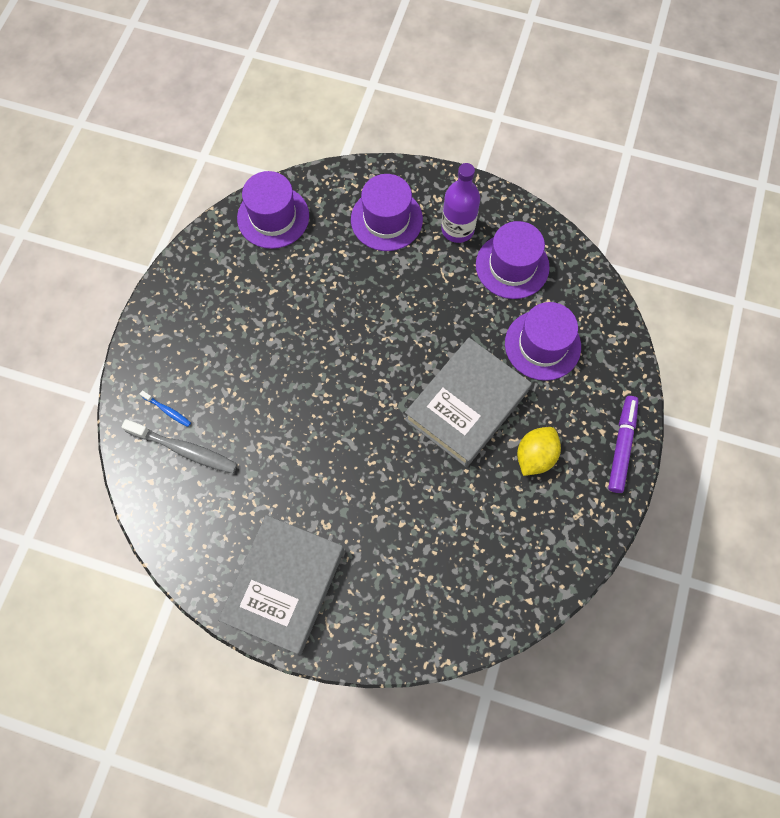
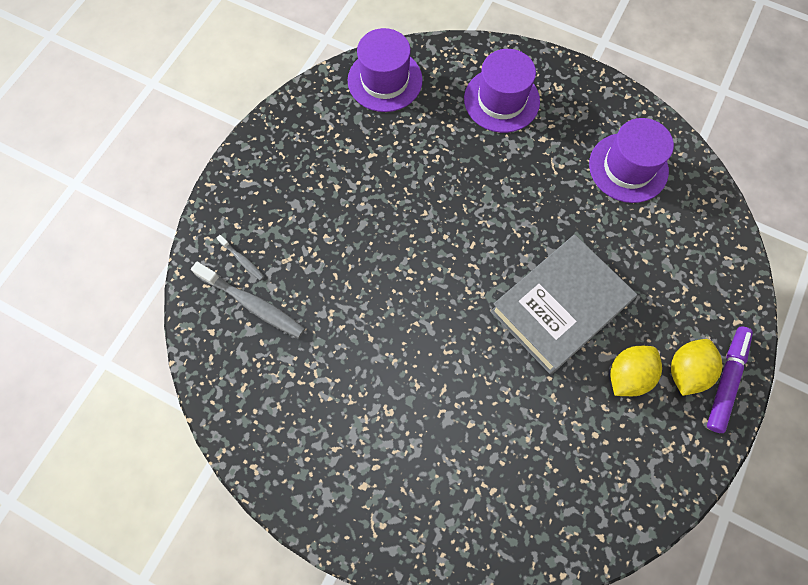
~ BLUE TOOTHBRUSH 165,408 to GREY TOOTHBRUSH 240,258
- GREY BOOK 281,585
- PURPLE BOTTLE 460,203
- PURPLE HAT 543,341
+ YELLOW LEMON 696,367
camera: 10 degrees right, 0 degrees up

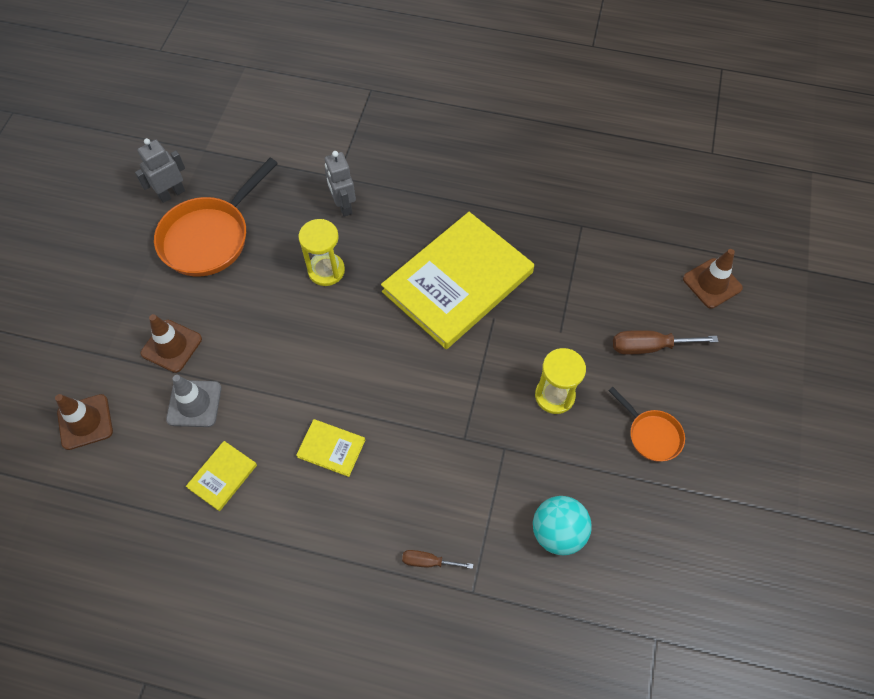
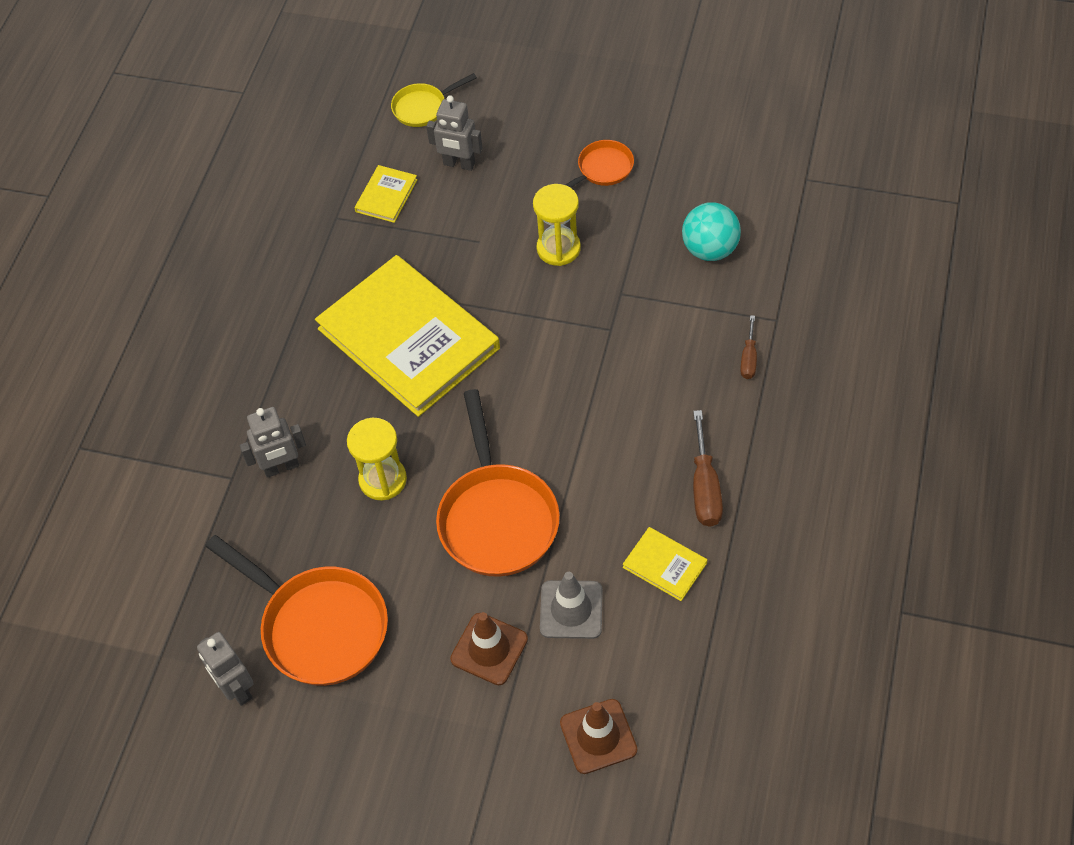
~ YELLOW BOOK 330,448 to 386,194
~ BROWN SCREWDRIVER 665,342 to 708,468
~ BROWN TRAFFIC CONE 713,279 to YELLOW PAN 434,100
+ GREY ROBOT 454,133
+ ORANGE PAN 498,483
camera: 85 degrees left, 5 degrees down

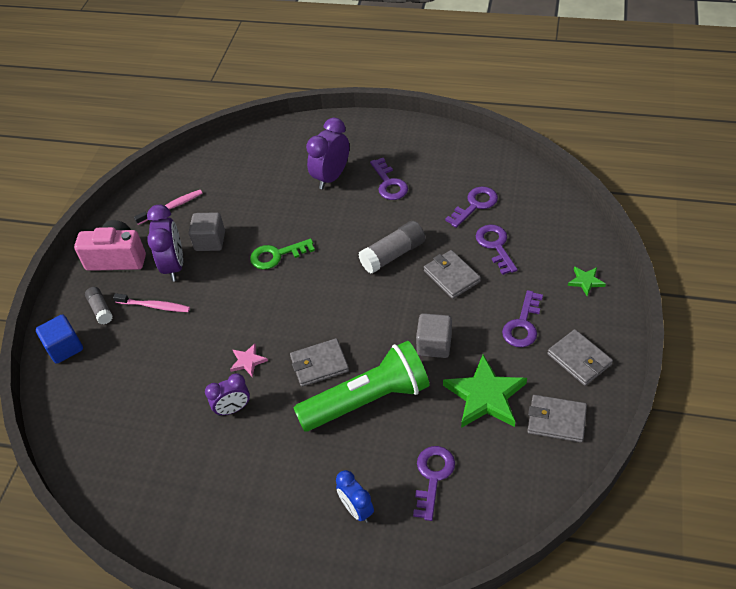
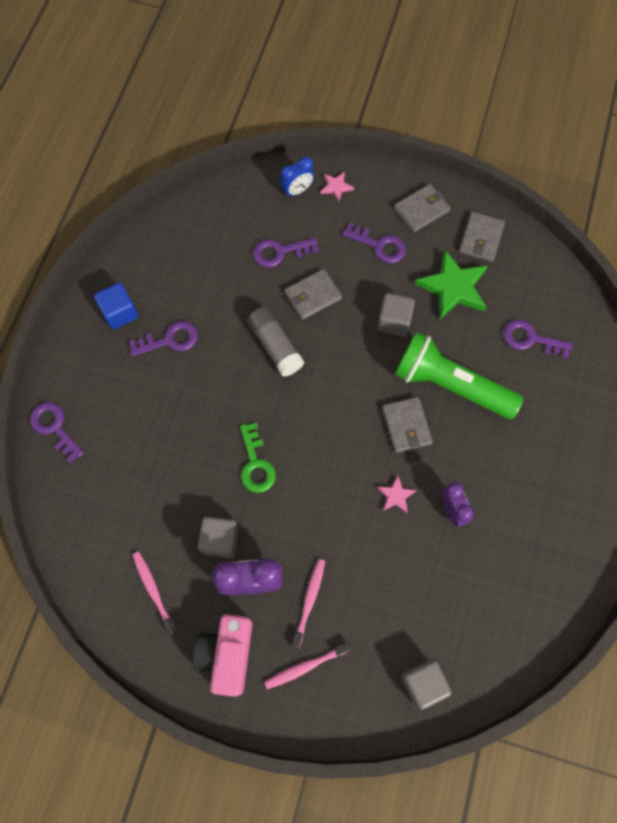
~ BLUE CUBE 59,339 to 116,306
~ GREY GLUE STICK 99,306 to PINK TOOTHBRUSH 308,666
~ GREEN FLASHLIGHT 362,386 = 459,375 45 degrees counterclockwise
- PURPLE CLOCK 327,153
~ BLUE CLOCK 355,496 to 297,176
~ PURPLE KEY 471,207 to 57,432
~ GREEN STAR 587,281 to PINK STAR 337,187
+ GREY CUBE 426,685
camera: 90 degrees left, 20 degrees up

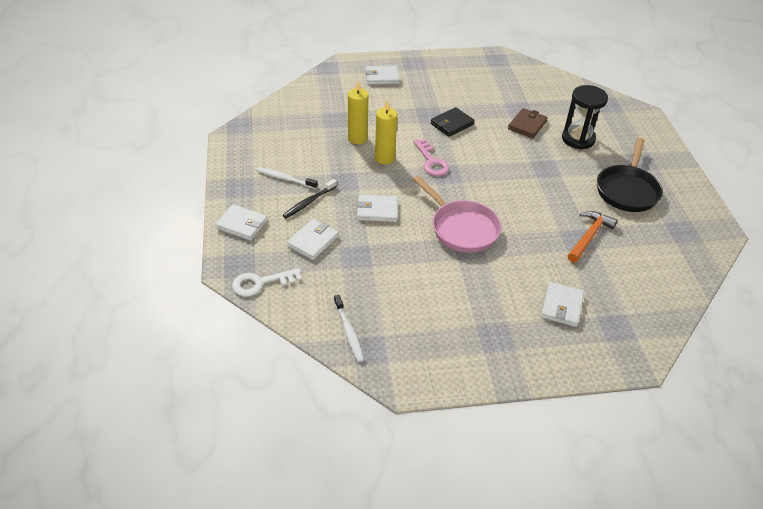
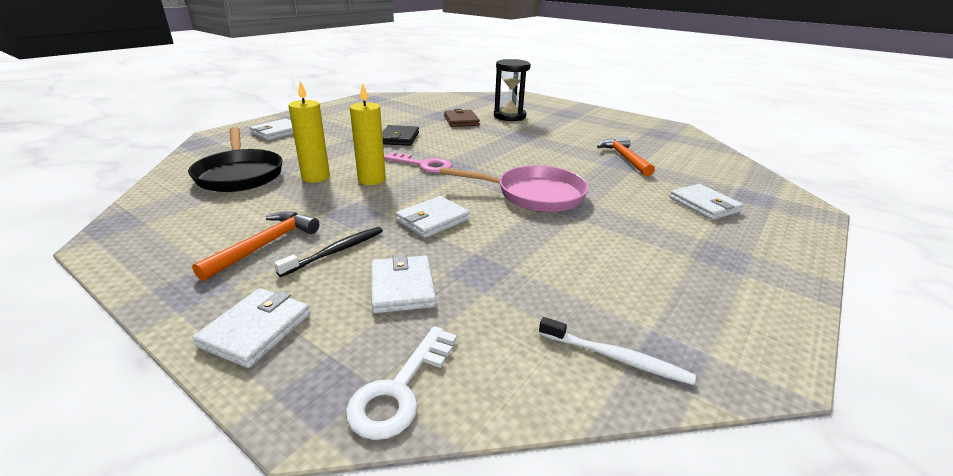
~ WHITE WALLET 241,222 = 251,328 45 degrees counterclockwise
~ WHITE TOOTHBRUSH 287,178 to ORANGE HAMMER 255,246
~ BLACK TOOTHBRUSH 310,198 = 328,252 135 degrees counterclockwise
~ BLACK PAN 630,175 to 235,159
camera: 45 degrees left, 15 degrees down

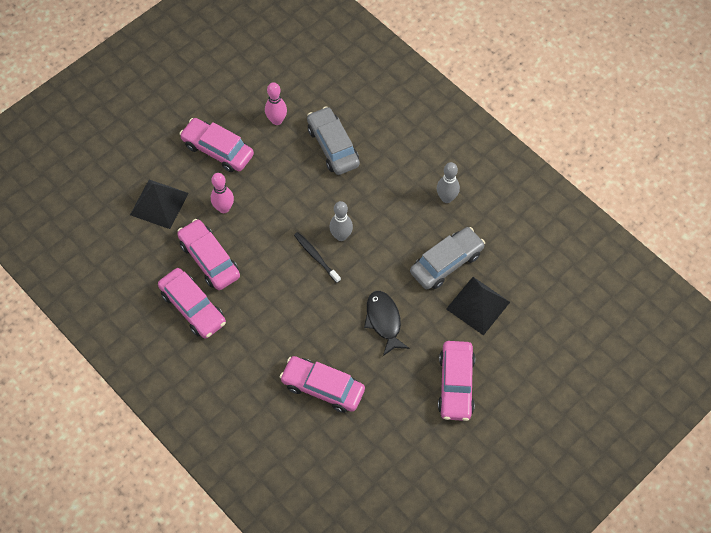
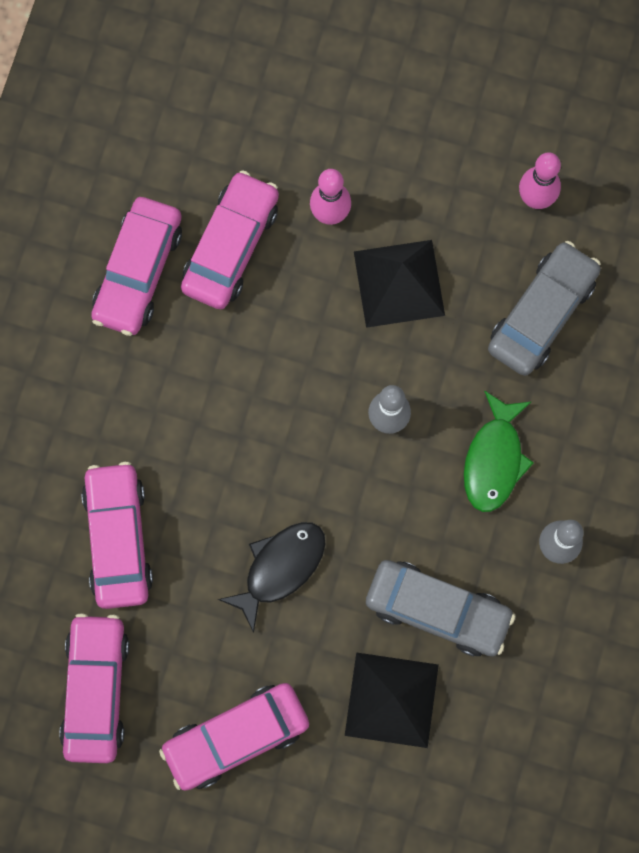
~ BLACK PYRAMID 159,204 to 399,284
~ PINK CAR 216,145 to 94,688
- BLACK TOOTHBRUSH 317,257
+ GREEN FISH 499,451
camera: 60 degrees right, 15 degrees up

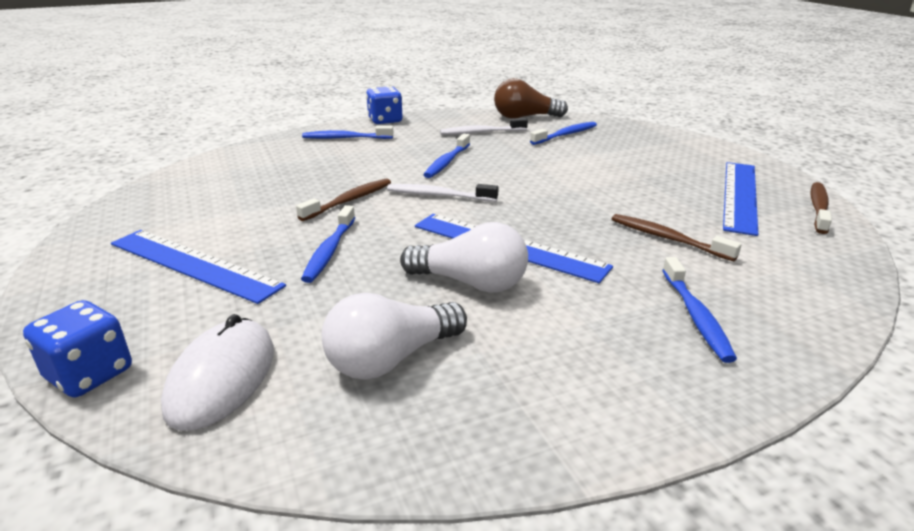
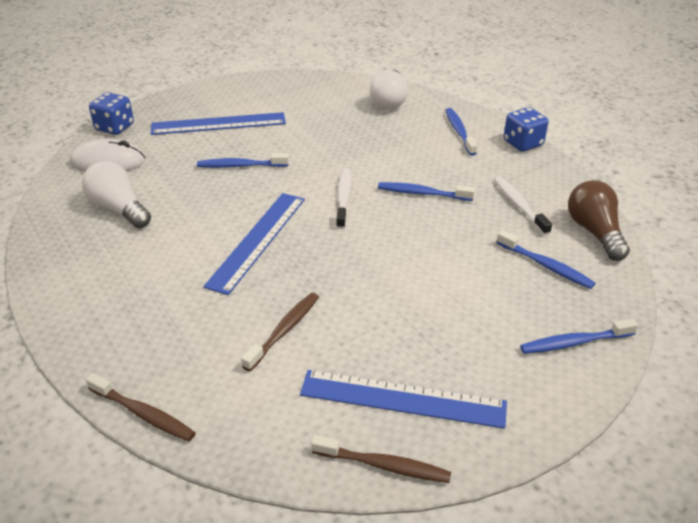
~ BLUE RULER 198,267 = 218,123 60 degrees clockwise
~ BROWN TOOTHBRUSH 343,199 to 141,407
~ WHITE LIGHT BULB 464,257 to 388,90
~ BLUE TOOTHBRUSH 699,310 to 579,336
camera: 80 degrees right, 10 degrees up

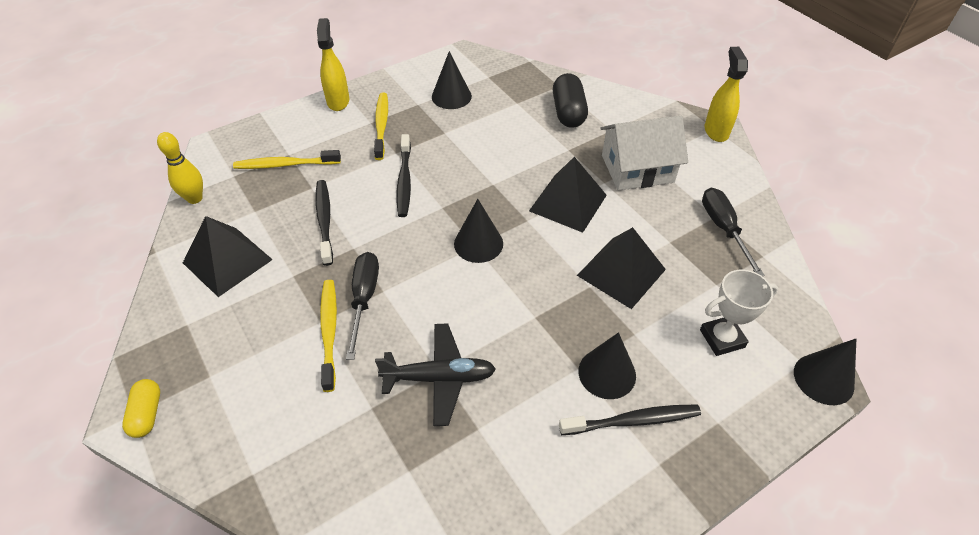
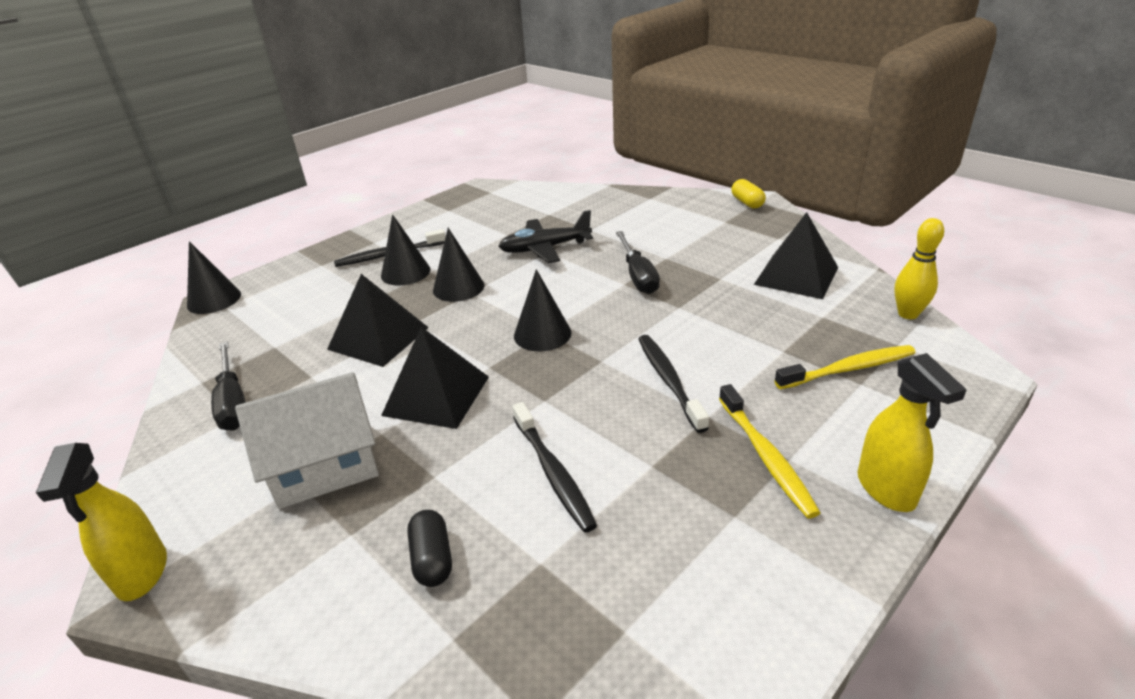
~ BLACK TOOTHBRUSH 324,223 to 554,467
- YELLOW TOOTHBRUSH 328,336
~ BLACK CONE 452,80 to 458,265
~ BLACK CAPSULE 570,100 = 429,548 x0.63
- WHITE TROPHY 739,312
camera: 170 degrees right, 15 degrees down

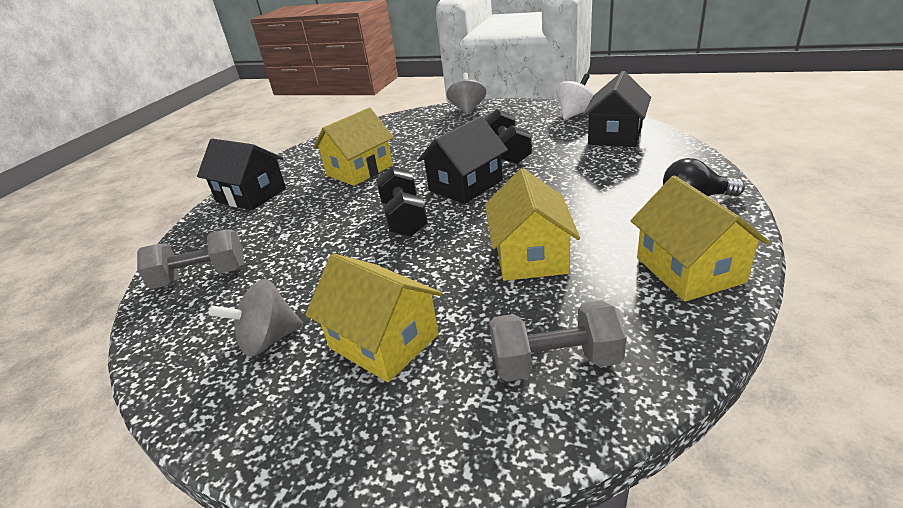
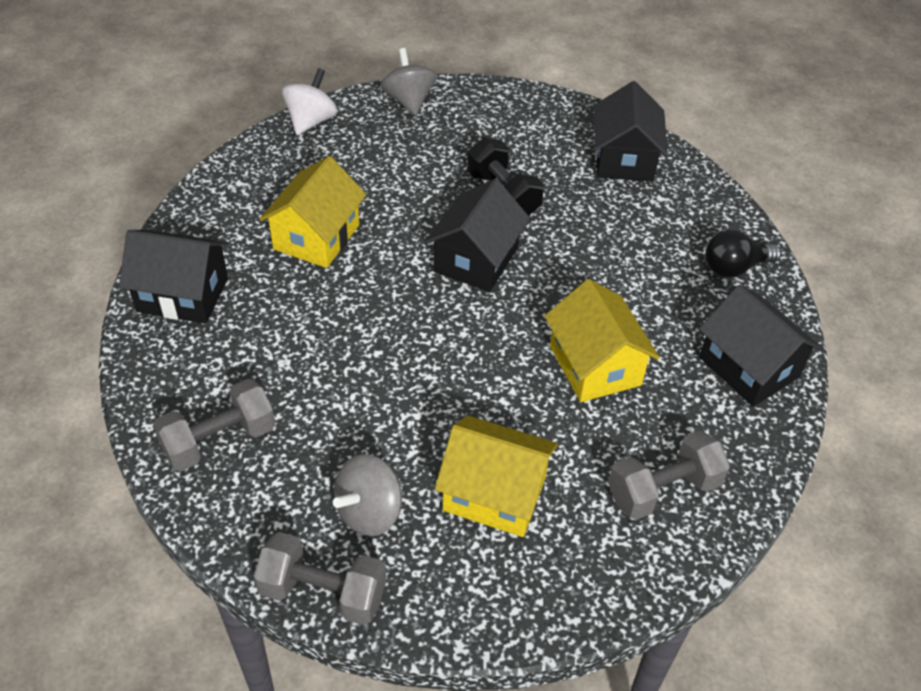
- BLACK DUMBBELL 402,201
~ WHITE SPINNING TOP 575,97 to 309,101
~ YELLOW HOUSE 700,239 to BLACK HOUSE 760,346
+ GREY DUMBBELL 320,578
camera: 25 degrees left, 15 degrees up

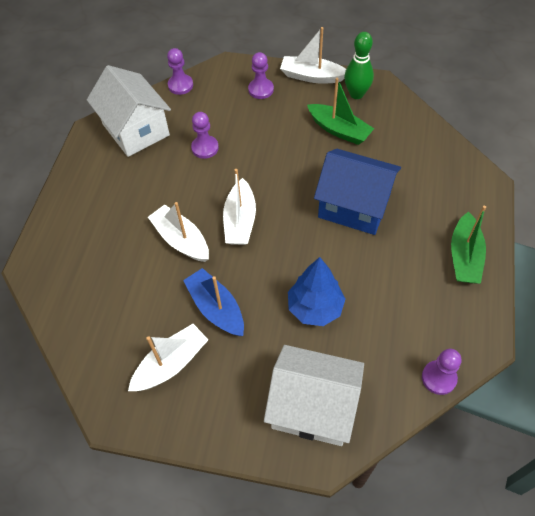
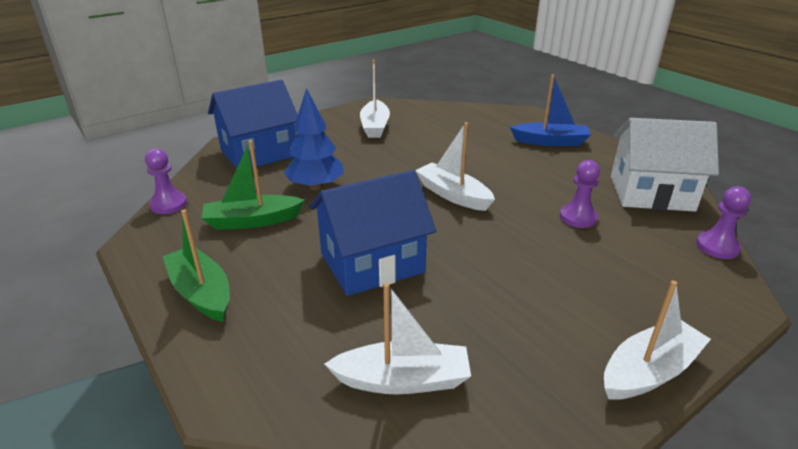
~ WHITE BOAT 178,232 to 398,338
~ BLUE BOAT 213,302 to 550,110
- PURPLE PAWN 261,75
~ WHITE HOUSE 314,395 to BLUE HOUSE 253,124
~ GREEN BOAT 340,111 to 253,185
- GREEN BOWLING PIN 359,65
camera: 130 degrees right, 25 degrees down

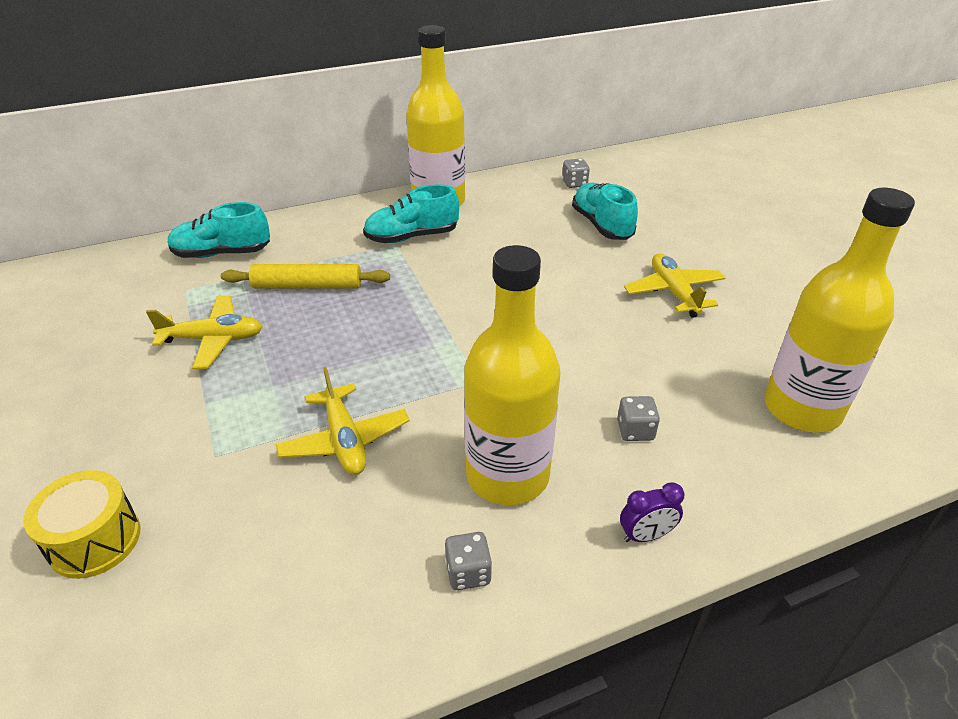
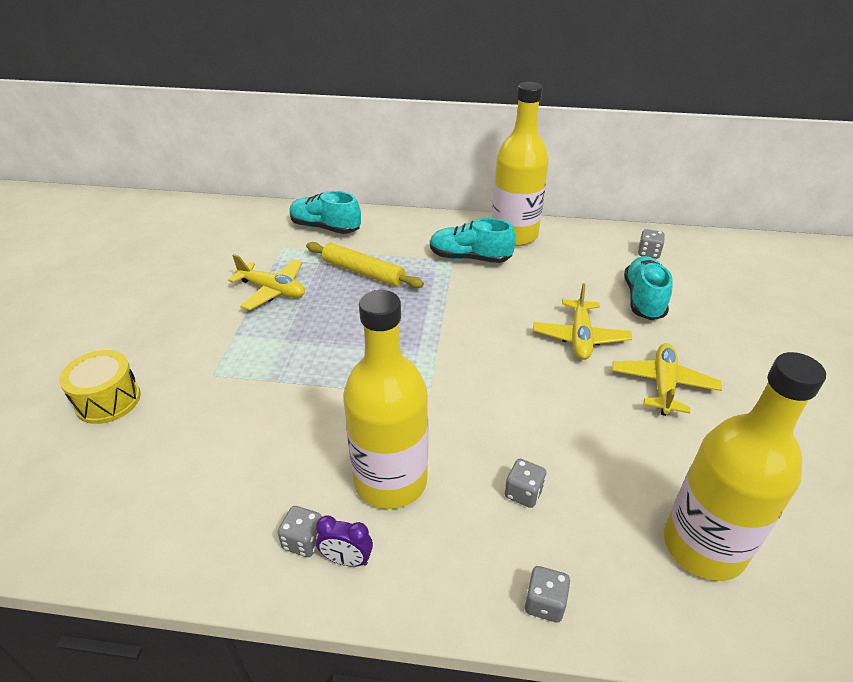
~ YELLOW PLANE 342,421 to 582,321
~ PURPLE CLOCK 652,512 to 344,541
+ GREY DICE 547,594
camera: 30 degrees right, 0 degrees up

